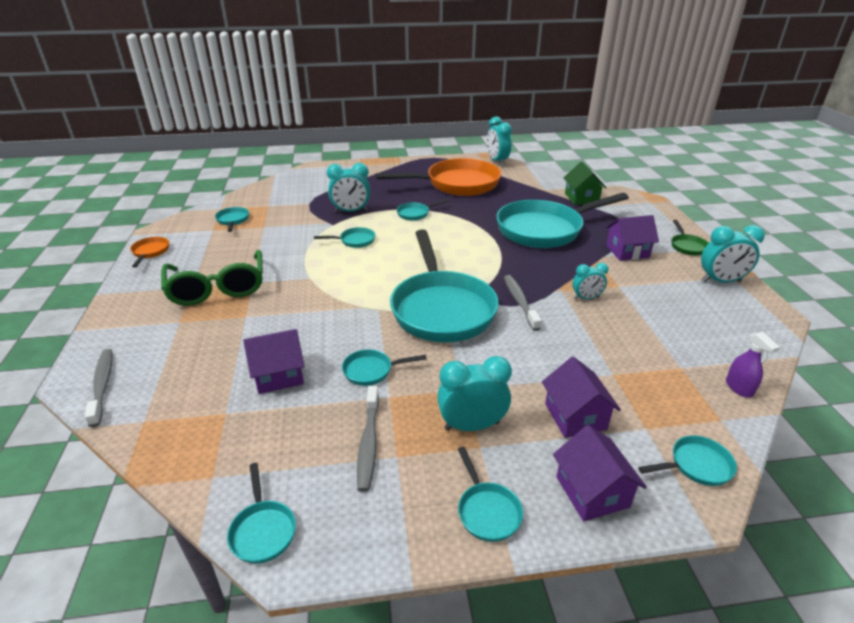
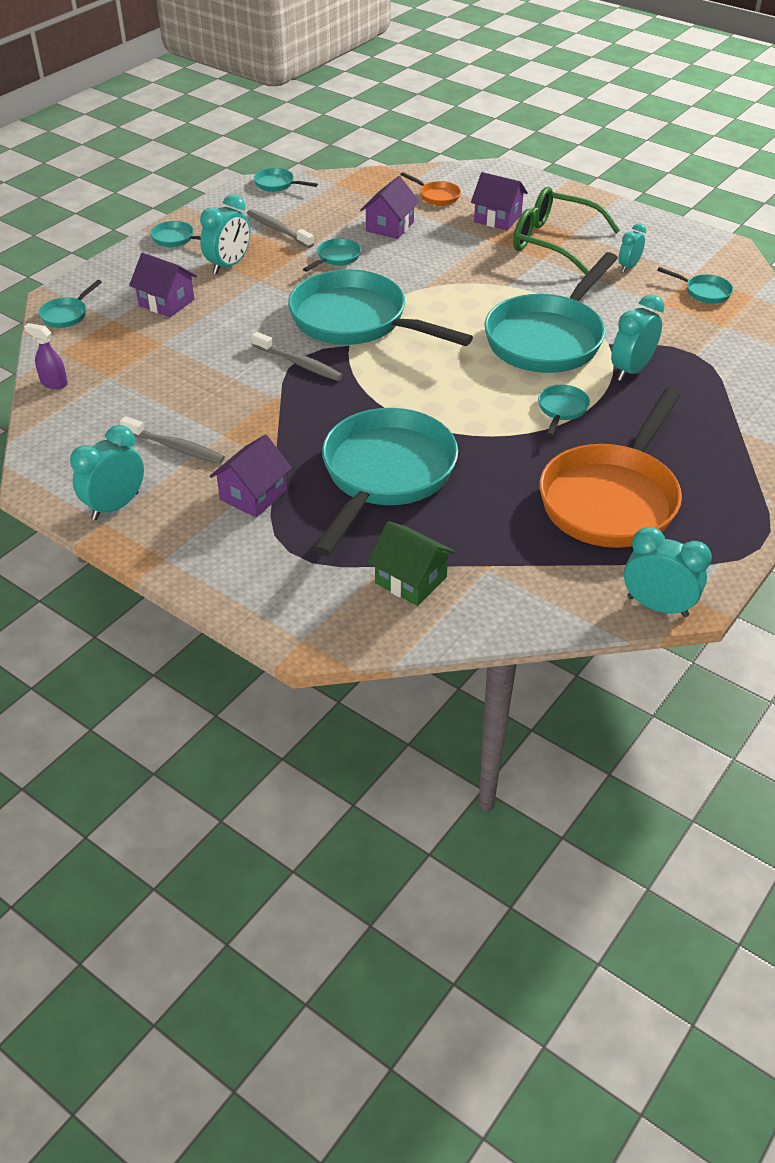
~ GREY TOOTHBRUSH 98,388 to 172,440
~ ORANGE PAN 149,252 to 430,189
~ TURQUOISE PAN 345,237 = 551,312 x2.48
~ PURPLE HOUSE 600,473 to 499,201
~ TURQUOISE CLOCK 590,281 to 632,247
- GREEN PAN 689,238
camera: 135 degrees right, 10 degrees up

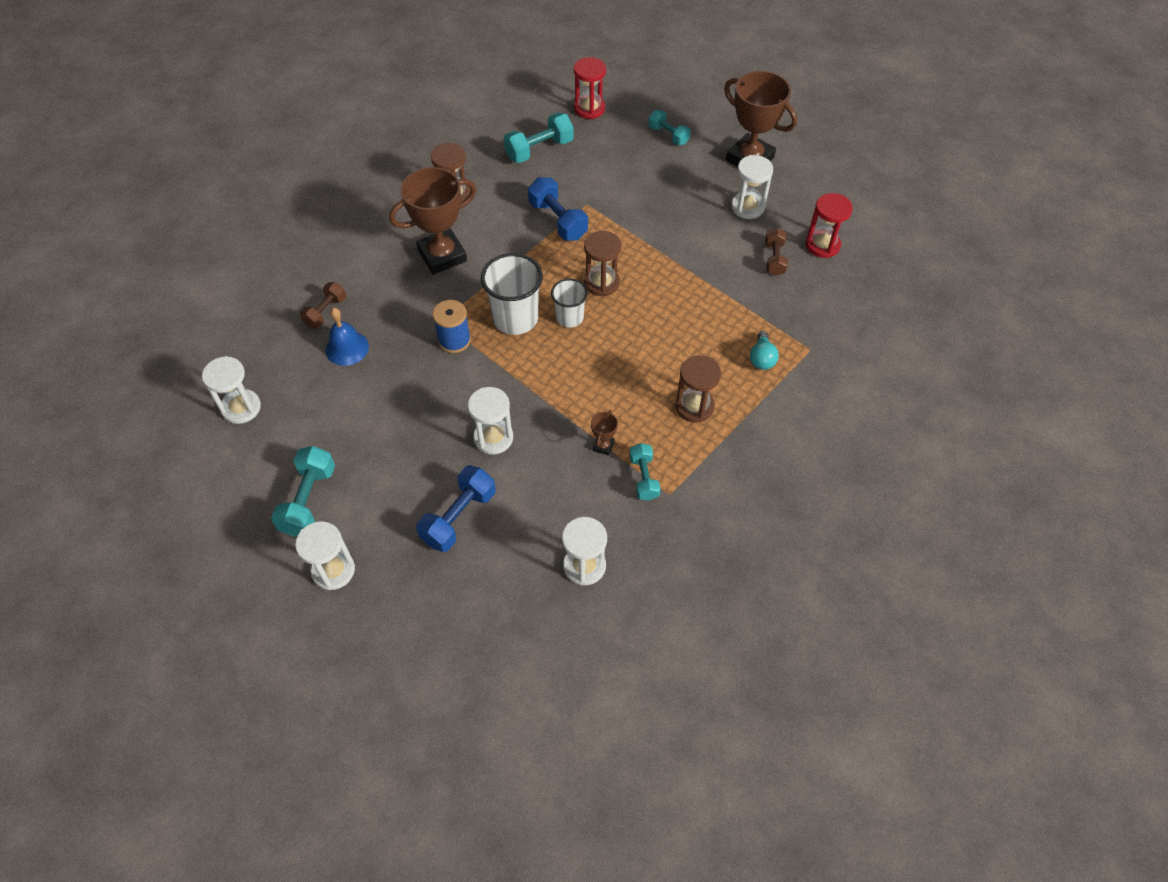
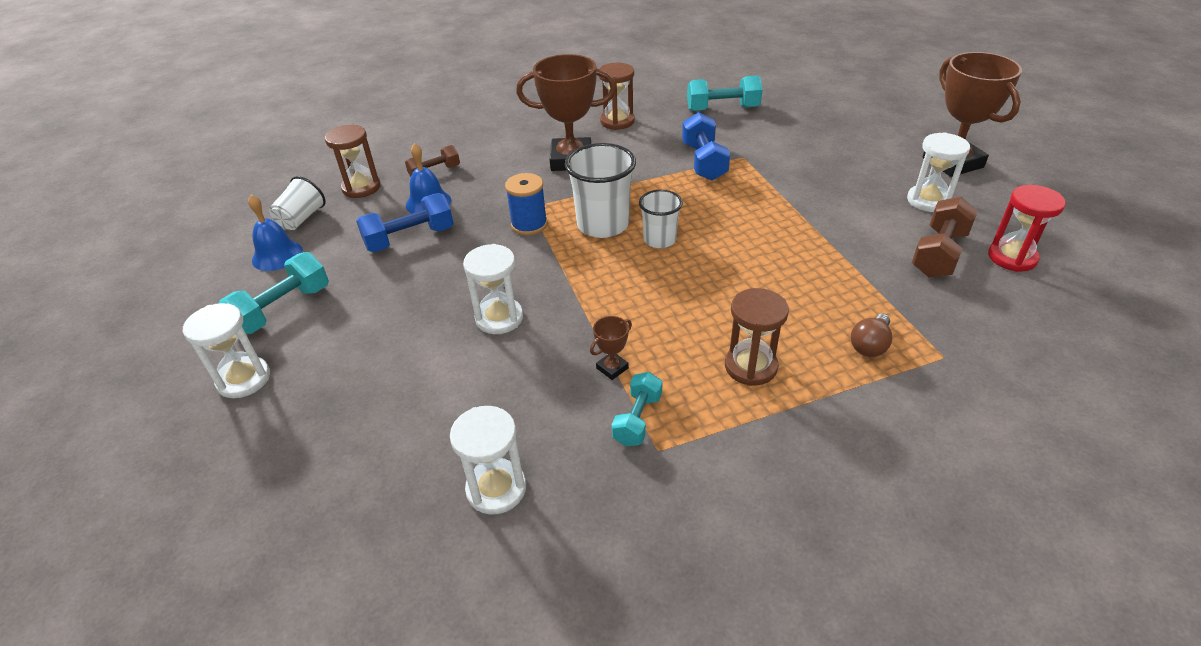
~ WHITE HOURGLASS 231,390 to WHITE CUP 297,203
~ BLUE DUMBBELL 455,508 to 405,222
- RED HOURGLASS 590,88
~ BROWN HOURGLASS 602,264 to 352,161
- TURQUOISE DUMBBELL 669,127
~ TURQUOISE LIGHT BULB 764,350 to BROWN LIGHT BULB 871,335
~ BROWN DUMBBELL 776,252 = 945,237 x1.54
+ BLUE BELL 275,233
camera: 30 degrees right, 15 degrees down

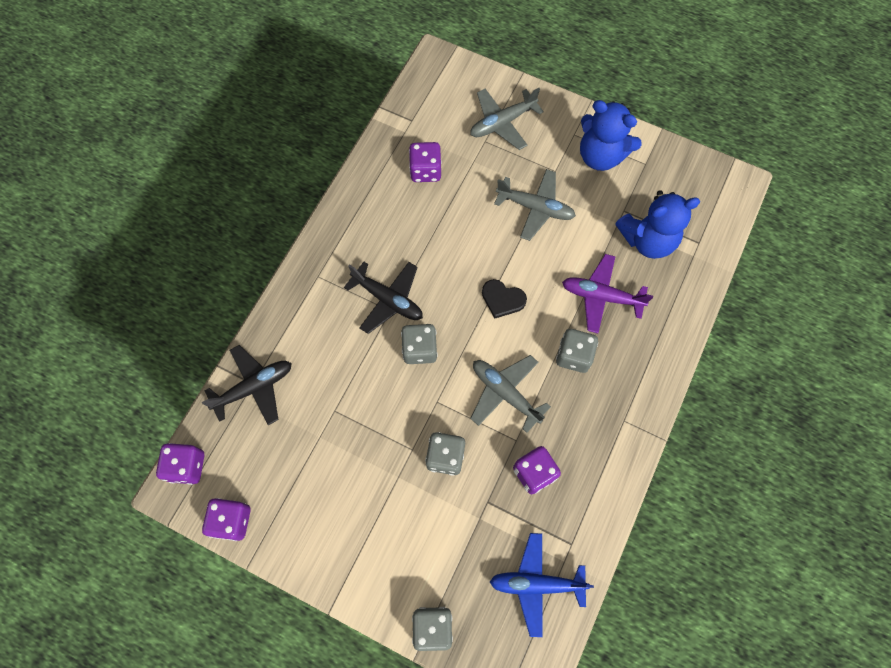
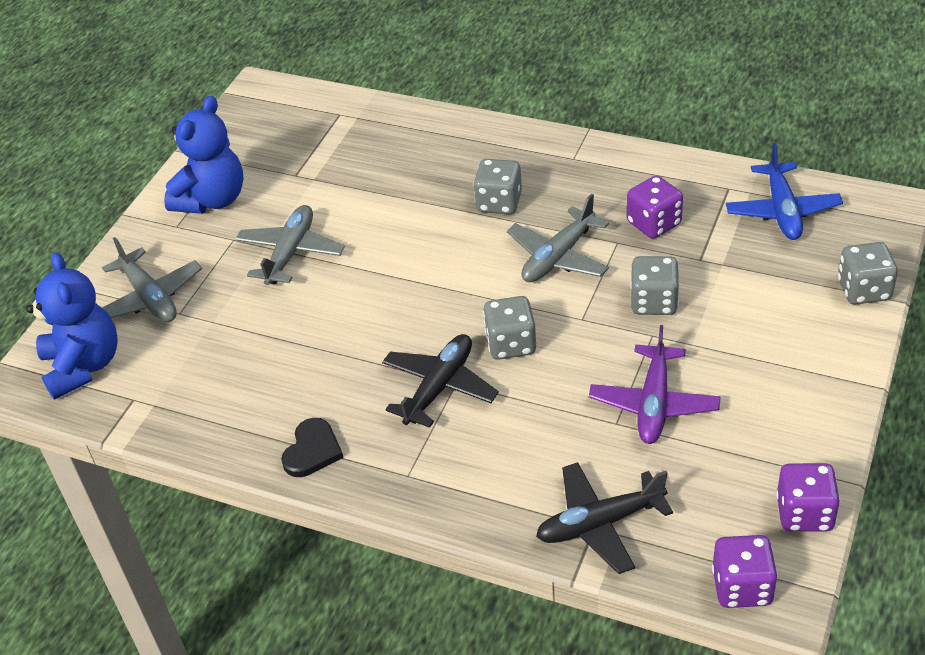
~ BLACK PLANE 247,385 = 604,518 75 degrees counterclockwise
- PURPLE DICE 425,162
~ BLACK HEART 504,299 to 312,447
~ PURPLE PLANE 607,293 to 655,384
~ BLUE TEDDY BEAR 657,224 to 72,326
camera: 90 degrees left, 25 degrees down

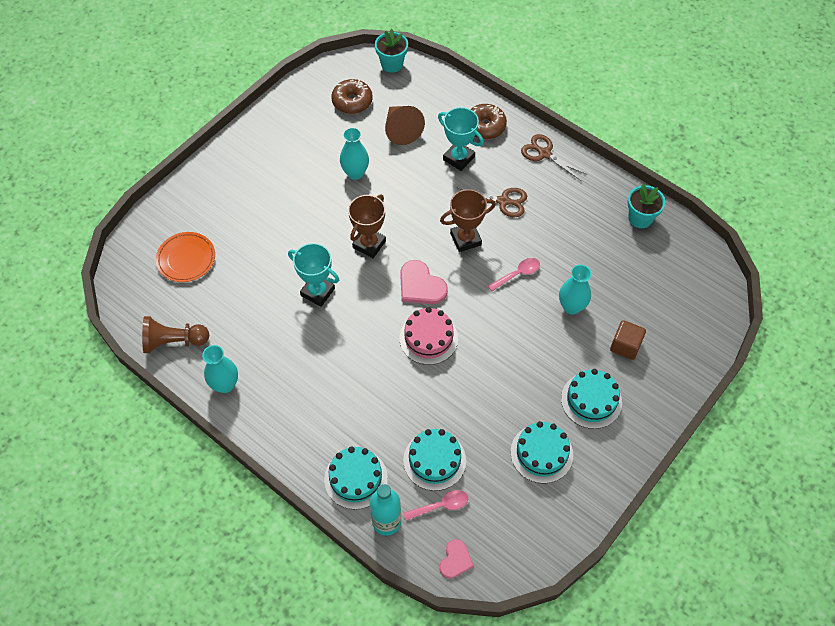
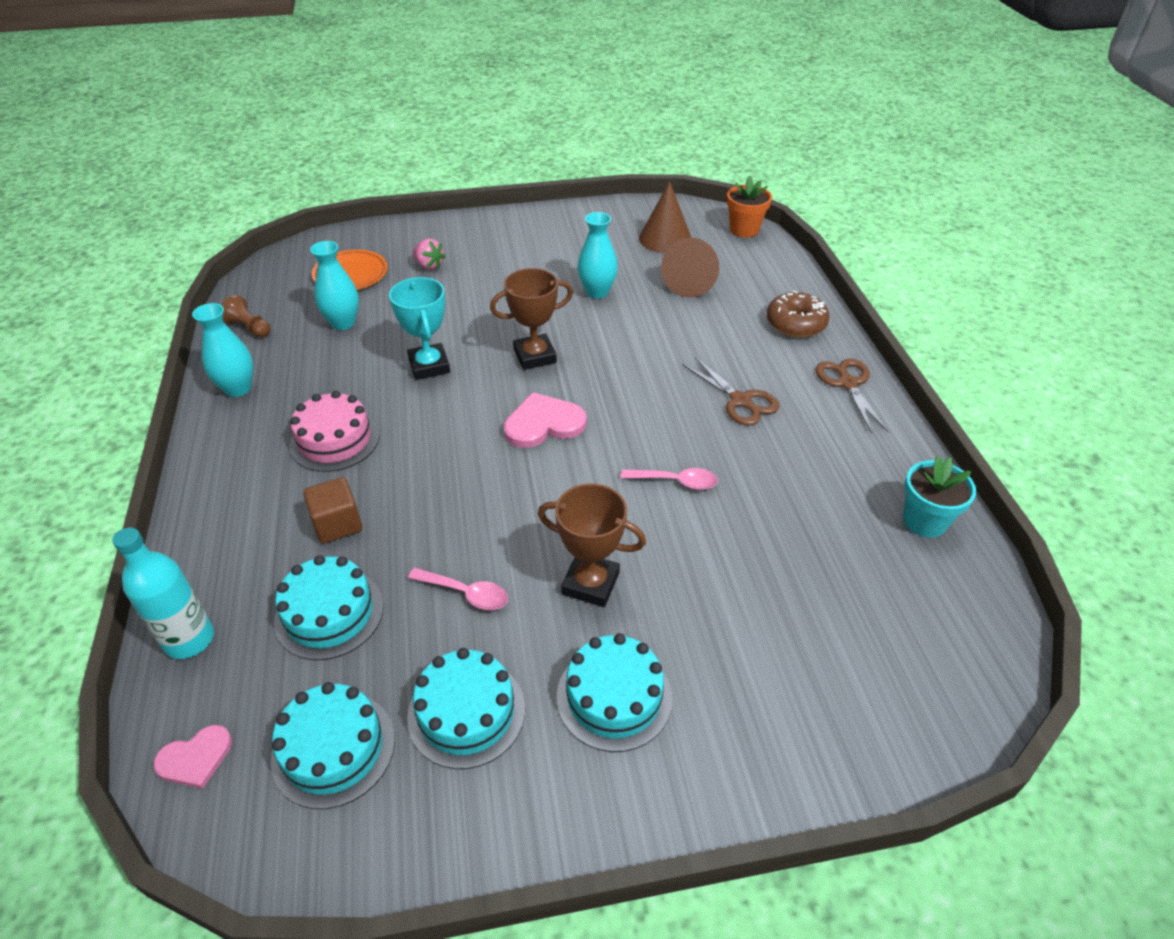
~ BROWN PAWN 175,334 = 246,316 x0.63
~ TURQUOISE CAKE 356,478 to 333,745
~ BROWN DONUT 352,96 to BROWN CONE 665,217
~ TURQUOISE FLOWER POT 391,51 to ORANGE FLOWER POT 749,207
~ PINK CAKE 428,336 to 334,431
~ PINK HEART 424,282 = 545,420 75 degrees clockwise
~ PINK SPOON 435,505 to 458,589
- TURQUOISE TROPHY 461,139
~ BROWN TROPHY 468,220 to 592,545
~ TURQUOISE VASE 575,290 to 334,285
~ BROWN CUBE 628,340 to 332,510
+ PINK STRAWBERRY 429,254
camera: 40 degrees right, 15 degrees down

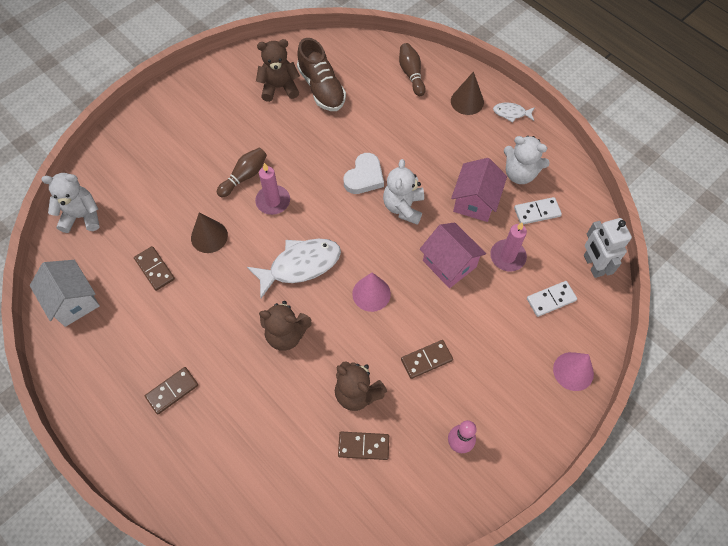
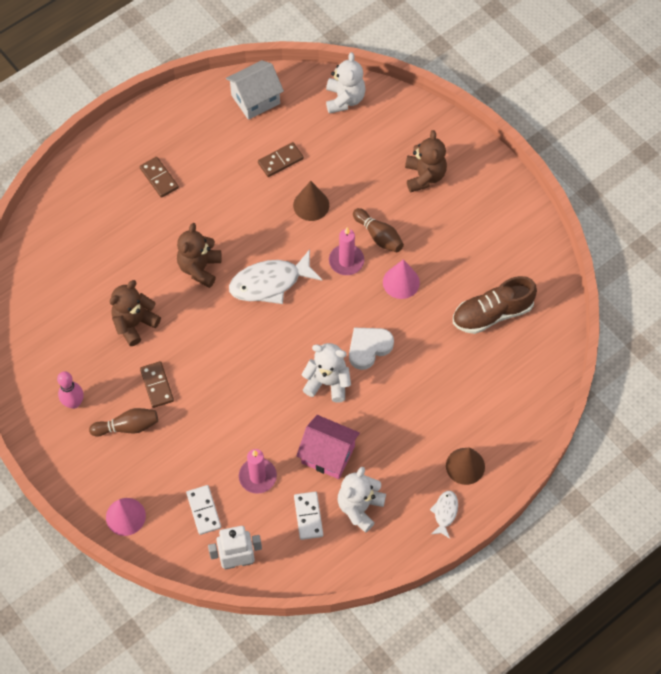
~ WHITE FISH 294,268 = 275,276 90 degrees clockwise
~ BROWN TEDDY BEAR 278,70 to 426,161
- BROWN DOMINO 363,446
~ WHITE HEART 363,173 = 371,349 105 degrees clockwise
~ PINK CONE 371,292 to 401,279
~ BROWN BOWLING PIN 412,69 to 123,422
- PINK HOUSE 453,255
camera: 95 degrees right, 0 degrees up

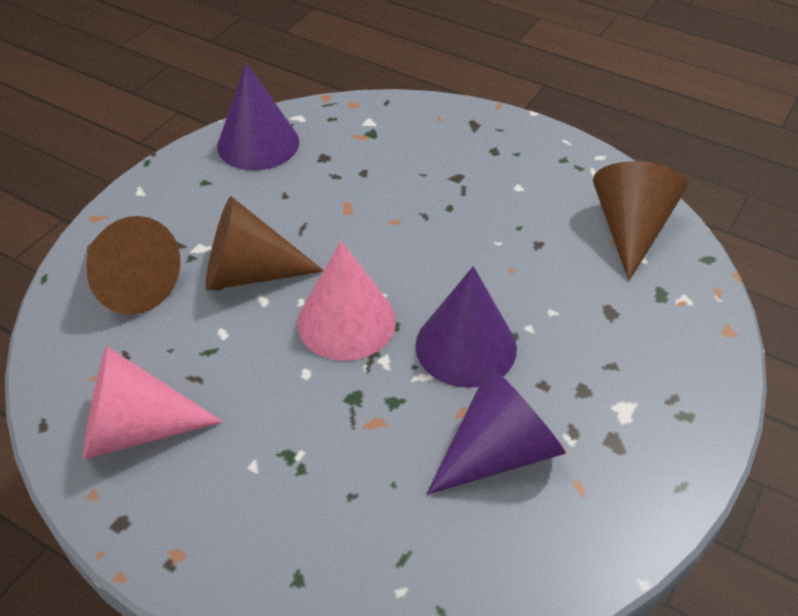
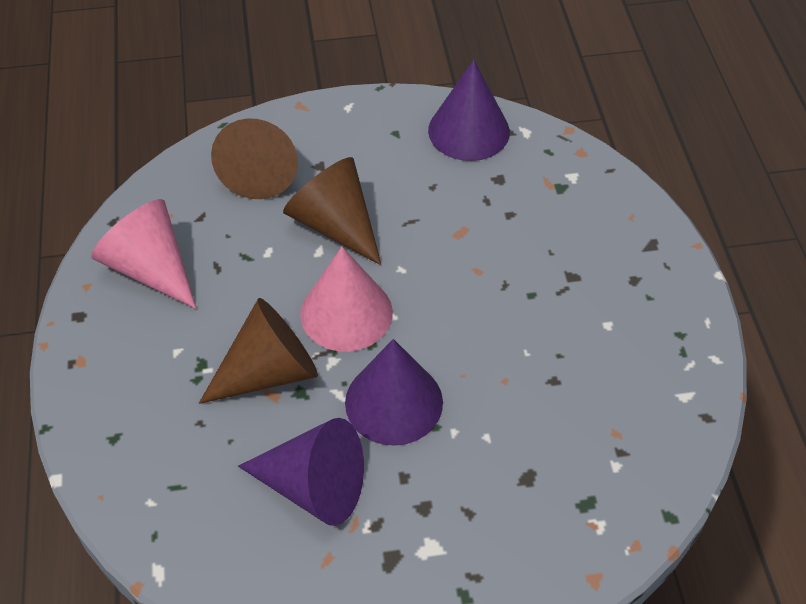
~ BROWN CONE 640,221 to 258,351
camera: 50 degrees right, 5 degrees up

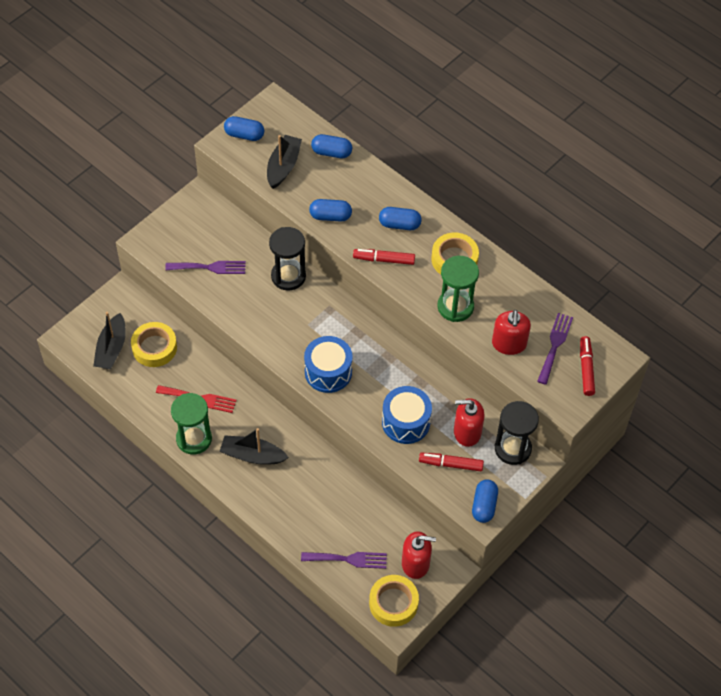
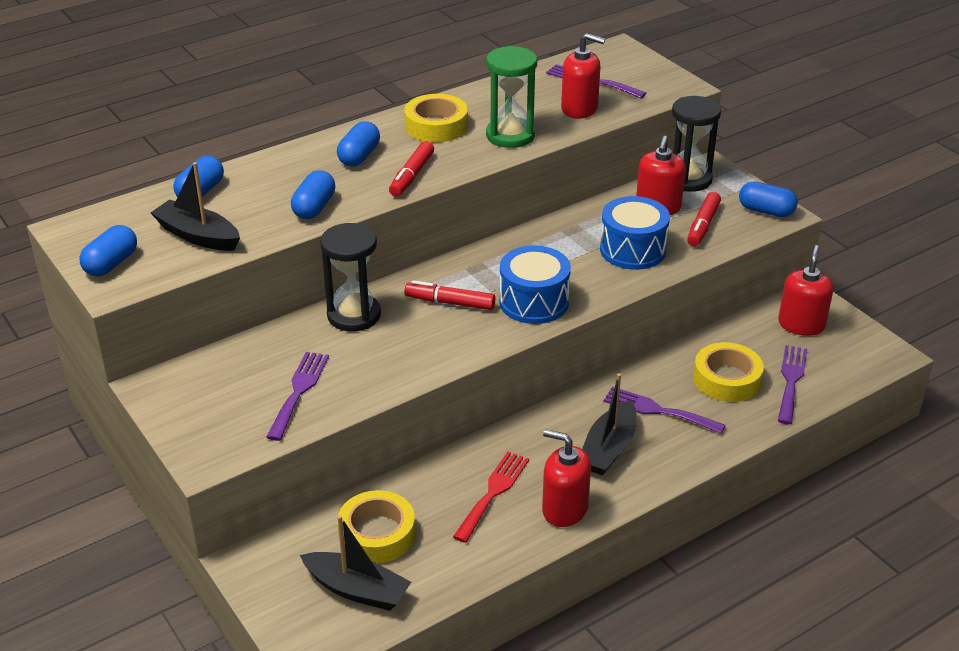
~ GREEN HOURGLASS 191,424 to RED SOAP DISPENSER 566,478
~ YELLOW TAPE 394,601 to 728,372
~ RED MARKER 587,366 to 449,295
+ PURPLE FORK 665,410
camera: 75 degrees left, 20 degrees down

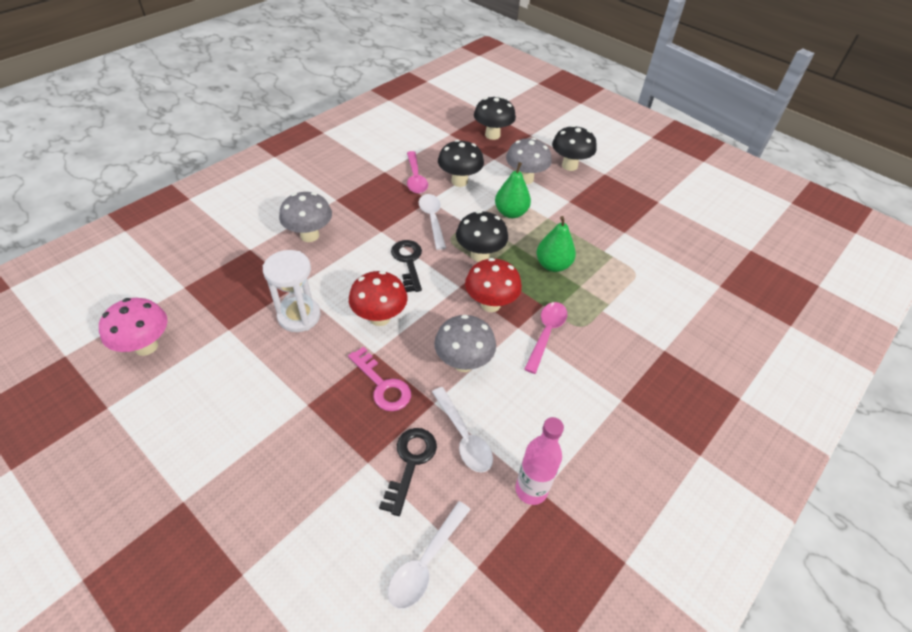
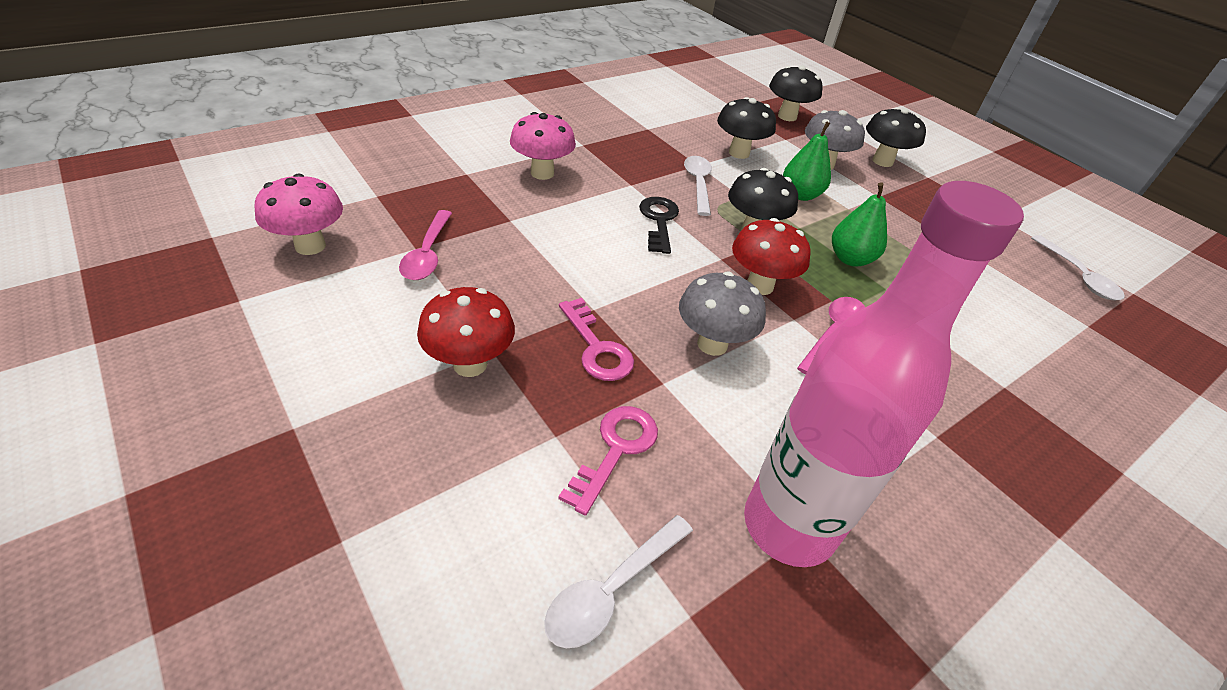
- WHITE HOURGLASS 292,291
~ GREY MUSHROOM 305,217 to PINK MUSHROOM 543,146
~ RED MUSHROOM 378,298 to 466,332
~ BLACK KEY 408,472 to PINK KEY 608,461
~ PINK SPOON 417,172 to 425,245
~ WHITE SPOON 462,430 to 1078,267
~ PINK BOTTLE 540,461 = 884,374 x1.88
camera: 10 degrees right, 5 degrees down

